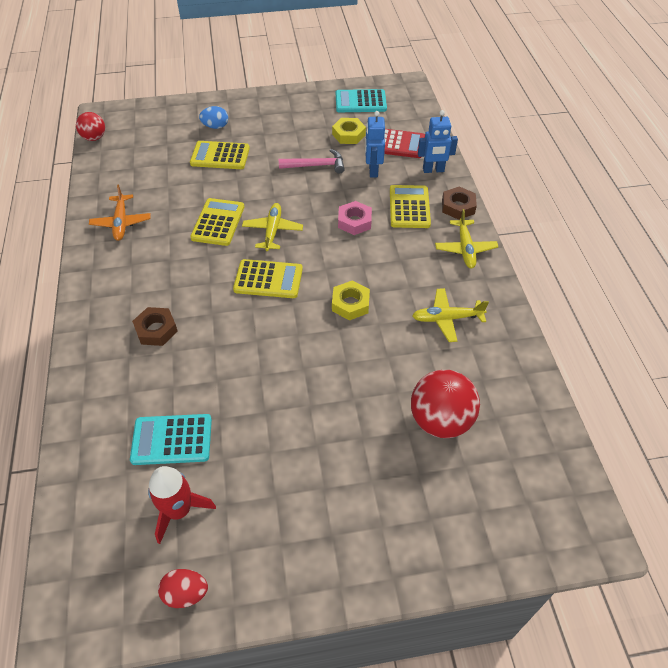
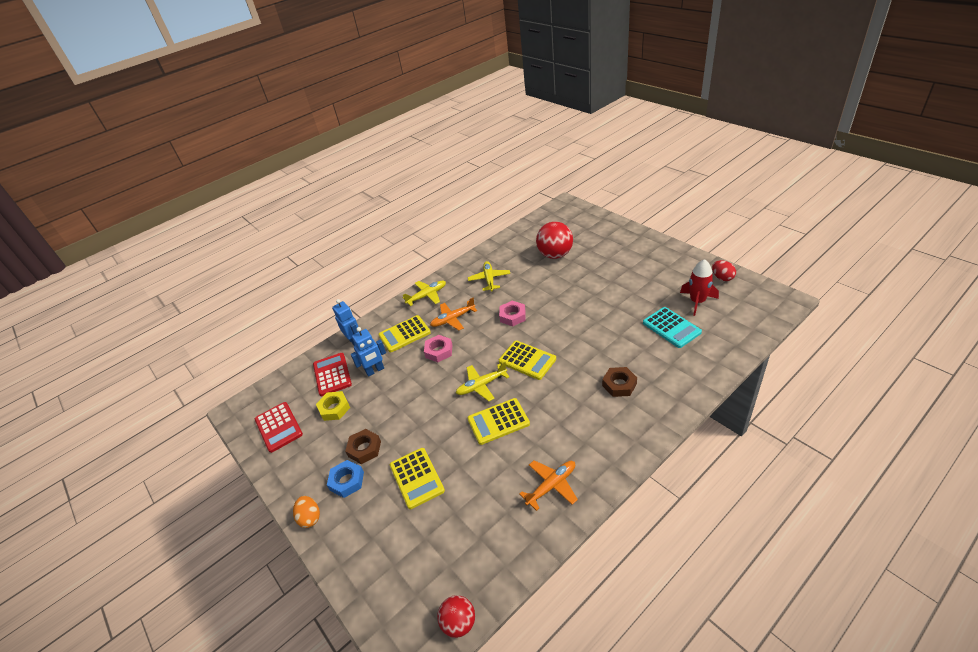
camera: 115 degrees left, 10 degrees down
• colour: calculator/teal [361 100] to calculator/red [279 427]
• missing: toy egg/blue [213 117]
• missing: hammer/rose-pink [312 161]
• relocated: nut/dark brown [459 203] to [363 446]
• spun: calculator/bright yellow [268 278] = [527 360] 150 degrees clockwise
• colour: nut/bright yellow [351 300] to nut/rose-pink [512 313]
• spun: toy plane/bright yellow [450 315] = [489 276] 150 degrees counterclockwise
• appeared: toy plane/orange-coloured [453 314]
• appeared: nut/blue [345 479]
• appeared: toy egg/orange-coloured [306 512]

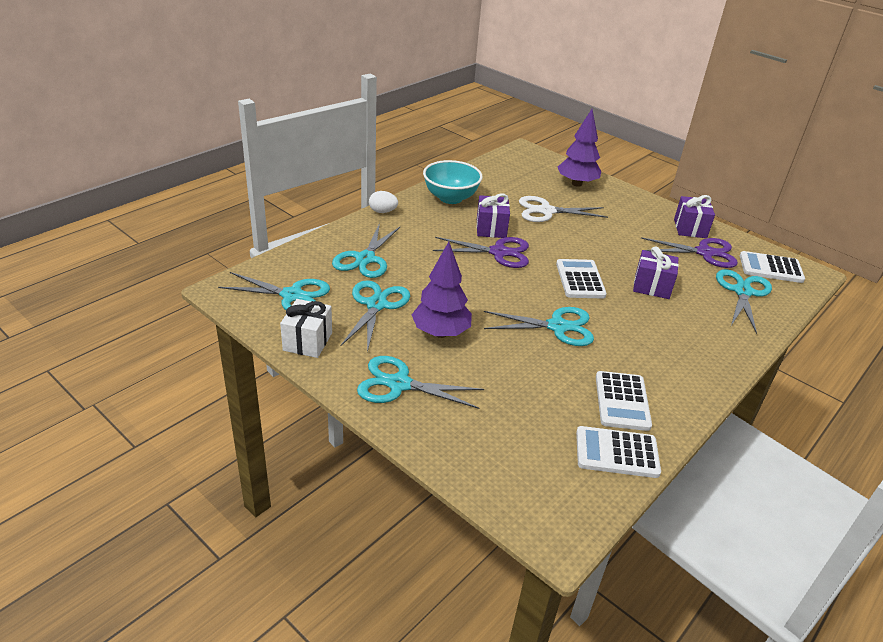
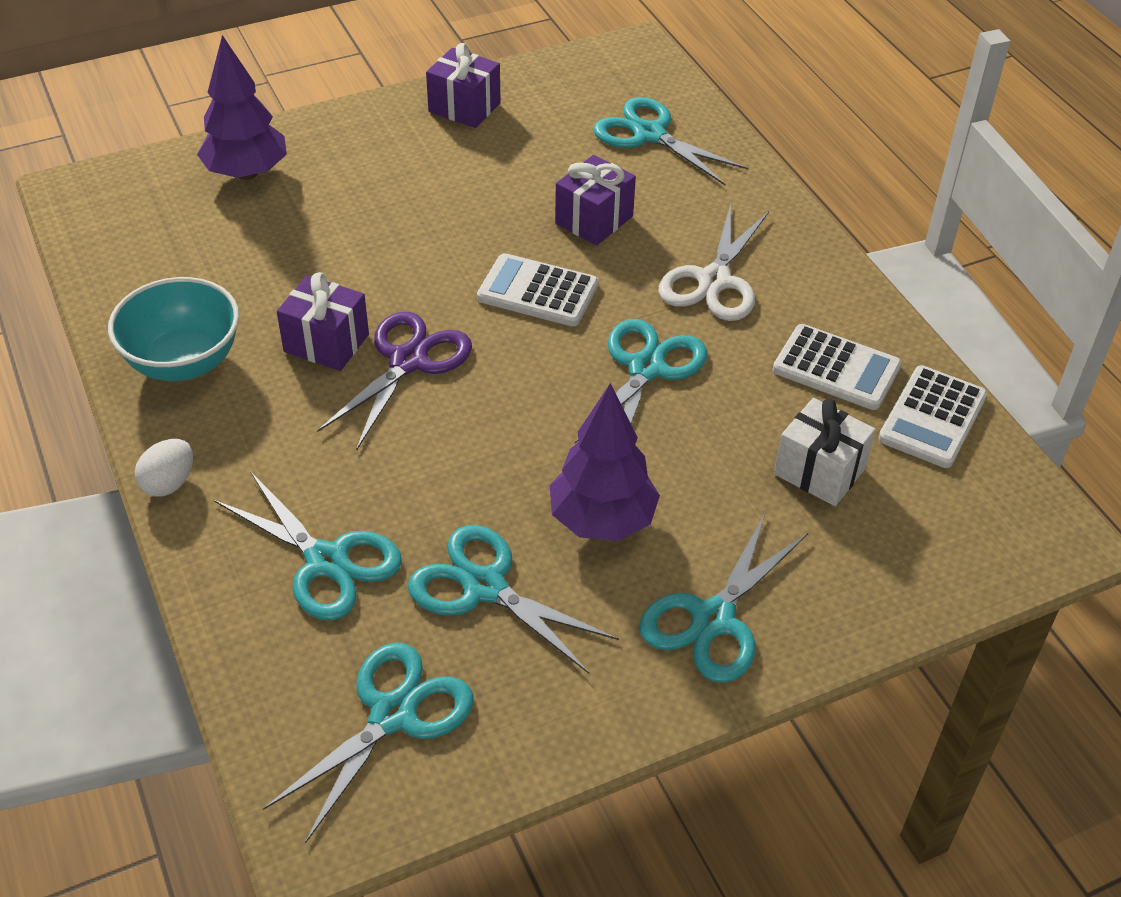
camera: 65 degrees left, 10 degrees up
• relocated: scissors/pure white [563 209] to [714 262]
• missing: scissors/violet [689 252]
• missing: calculator/pure white [772 267]
• relocated: present/pure white [306 328] to [825 452]

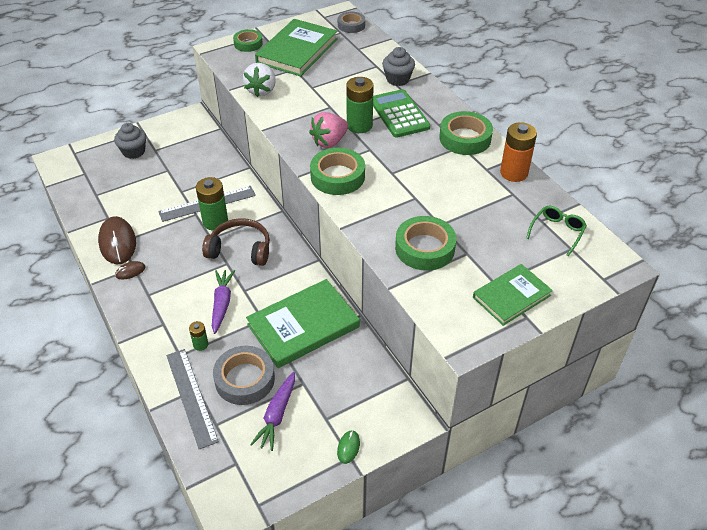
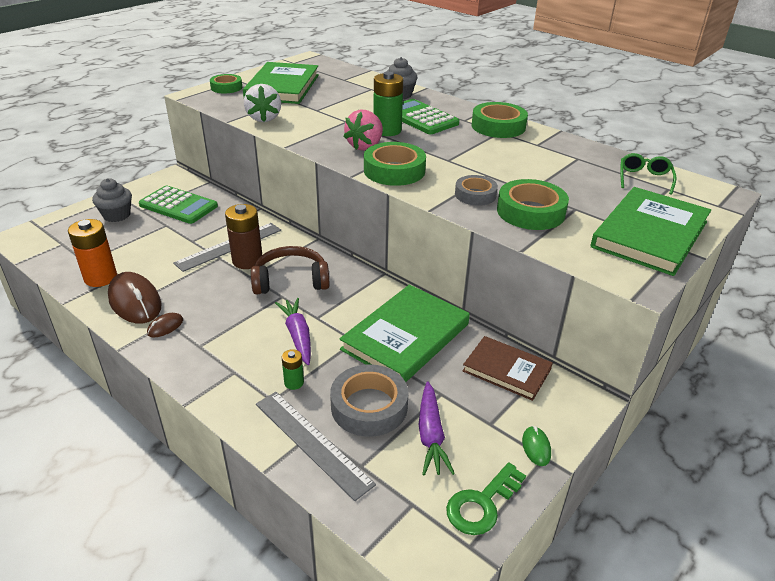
camera: 20 degrees left, 10 degrees down
• relocated: sticky tape/gray [351 22] to [476 190]
• relocated: AA battery/orange-coloured [518 152] to [92 253]
• colour: AA battery/emerald [212 203] to AA battery/dark brown [243 236]
• size: hardback/emerald [513 295] = [650 231] x1.60
• appeared: calculator/emerald [178 205]
• appeared: hardback/dark brown [507 368]
• appeared: key/emerald [486 498]

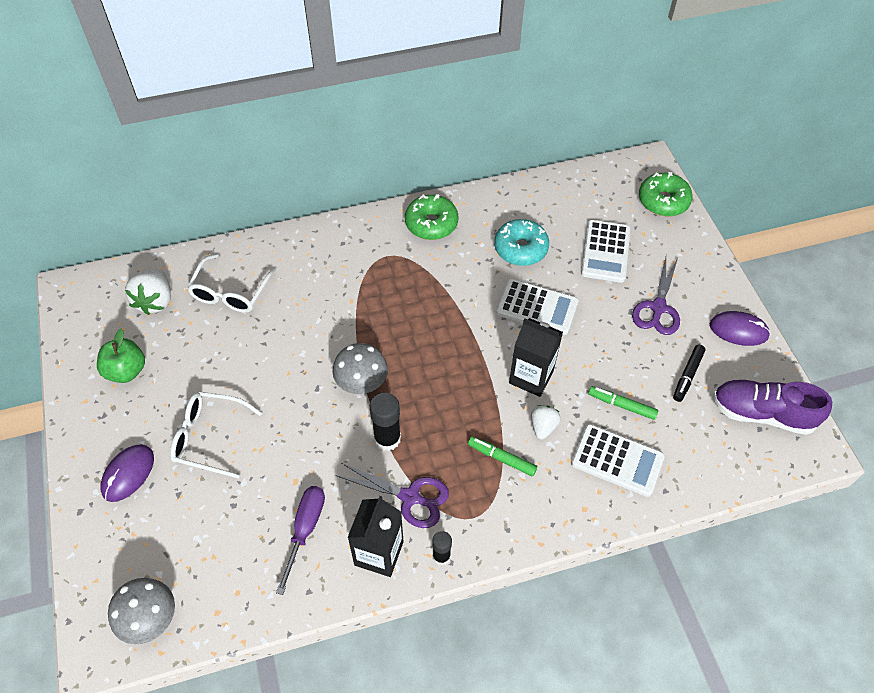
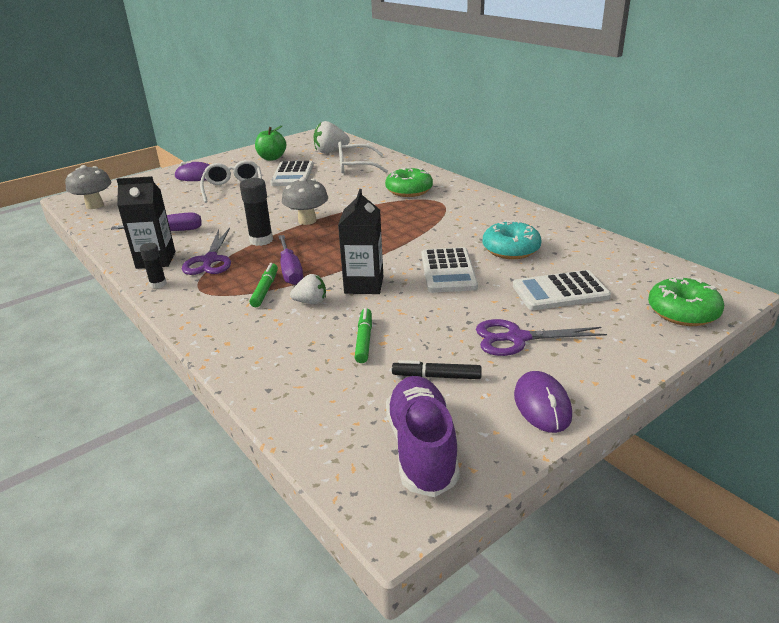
camera: 70 degrees right, 25 degrees down
• relocated: donut/emerald [431 217] to [409 182]
• relocated: calculator/pure white [618 460] to [292 173]
• appeared: flat screwdriver/violet [290 260]

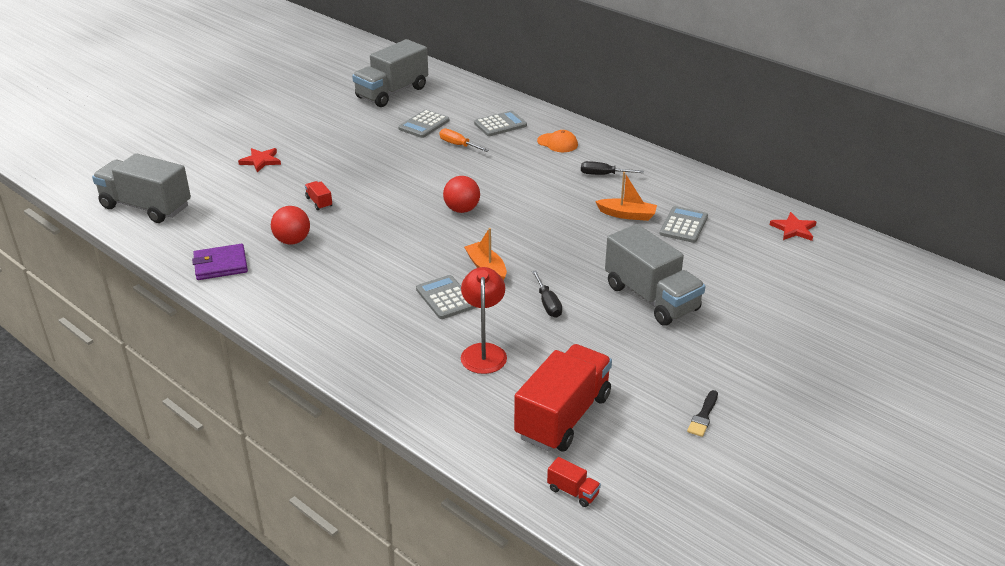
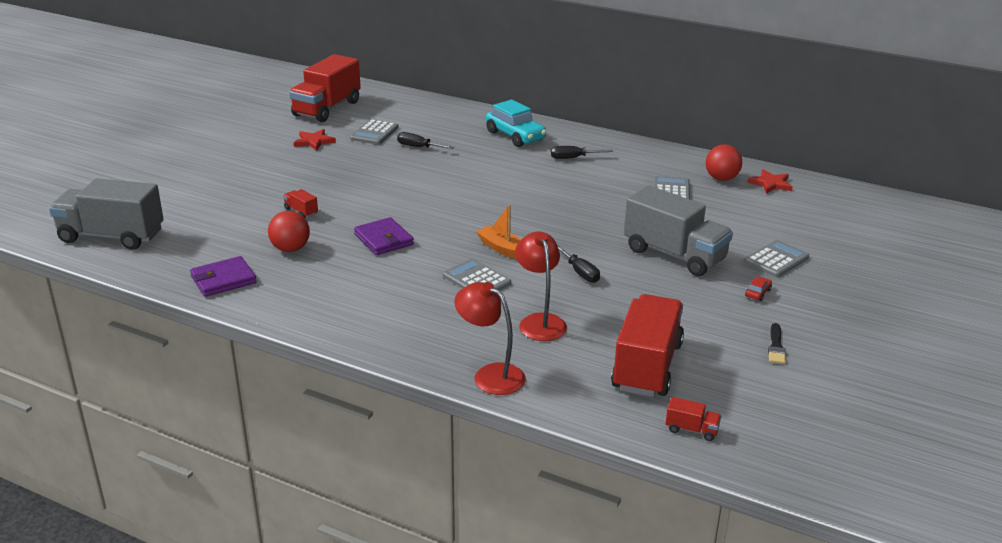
camera: 15 degrees left, 5 degrees down
• colour: lorry/gray [390 73] to lorry/red [325 88]
• relocated: calculator/gray [500 123] to [776 258]
• colour: flat screwdriver/orange-coloured [464 140] to flat screwdriver/jet-black [425 140]
• exchanged: peaked cap/orange-coloured [557 141] to toy car/teal [516 123]
• relocated: five-pointed star/red [259 160] to [315 140]
• missing: toy boat/orange-coloured [626 196]
• relocated: ball/red [461 194] to [724 162]
• appeared: billfold/violet [384 236]
• appeared: toy car/red [758 289]
• appeared: reading lamp/red [490 338]

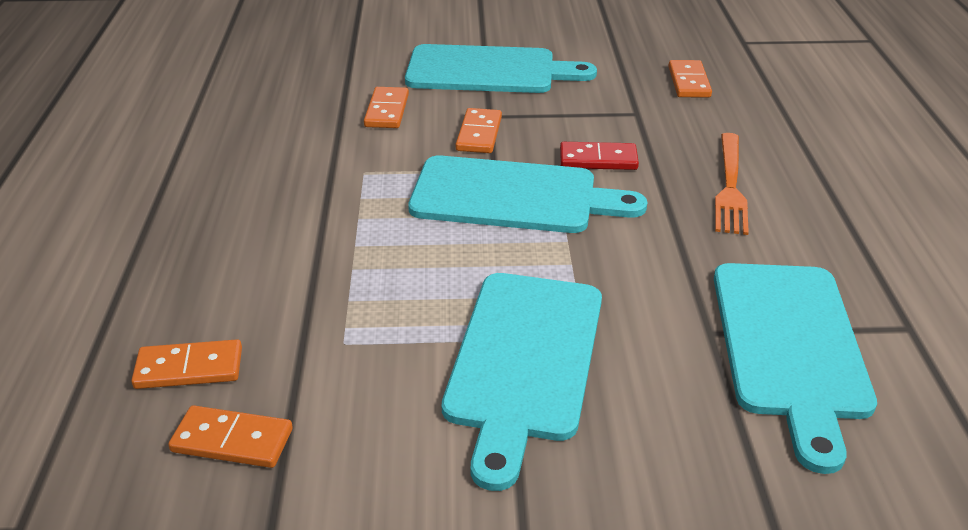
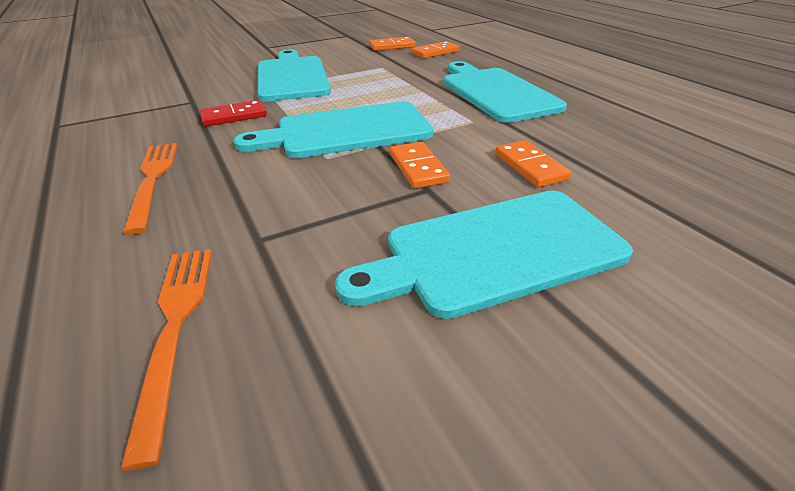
camera: 155 degrees right, 0 degrees up
• exchanged: domino tile/orange-coloured [690 79] to fork/orange-coloured [166 360]
• relocated: domino tile/red [599 156] to [233 113]
• relocated: chopping board/teal [795 368] to [505 92]

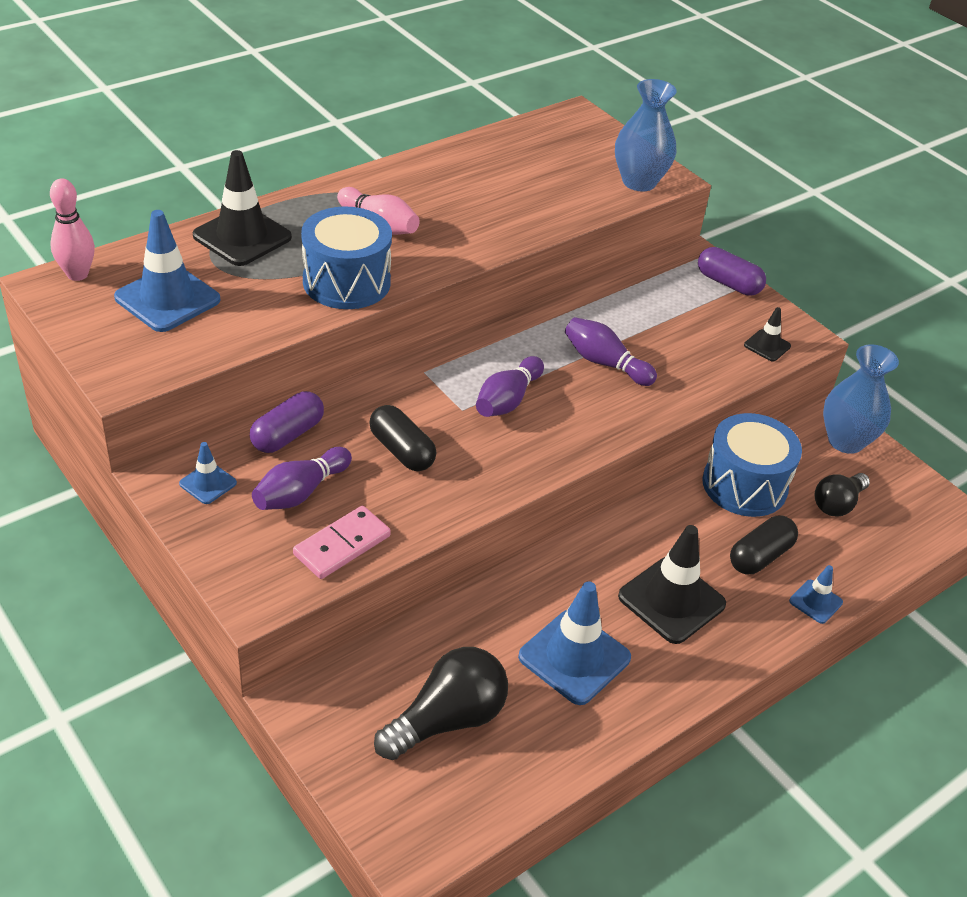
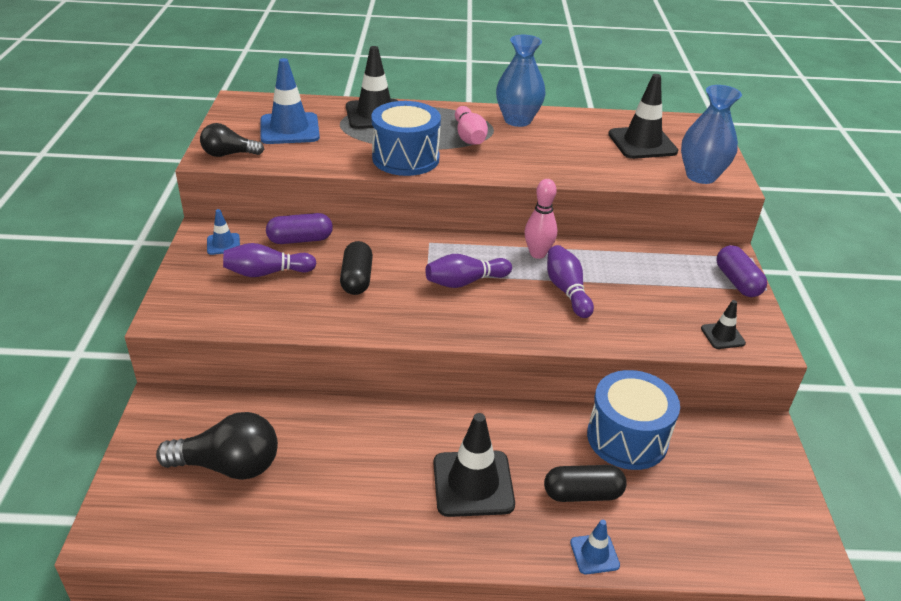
camera: 40 degrees right, 5 degrees down
• relocated: tenpin/rose-pink [72 230] to [541 219]
• relocated: vase/blue [861 399] to [521 81]
• relocated: lightbulb/jet-black [842 495] to [232 140]
• missing: domino tile/rose-pink [342 542]
• missing: traffic cone/blue [574 643]
• appeared: traffic cone/jet-black [643 116]

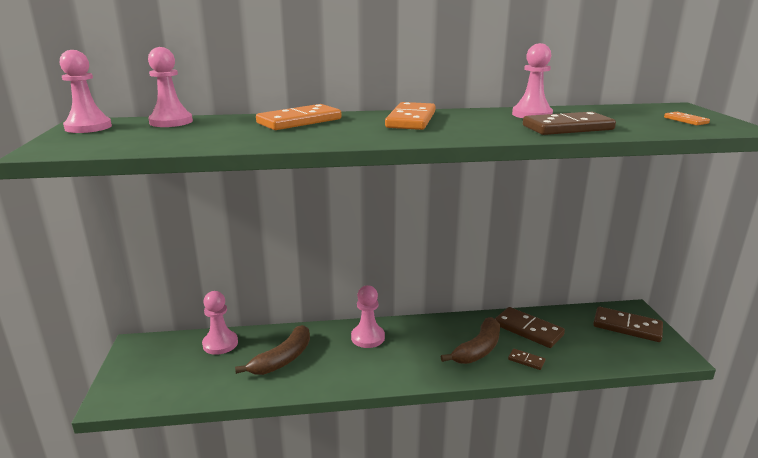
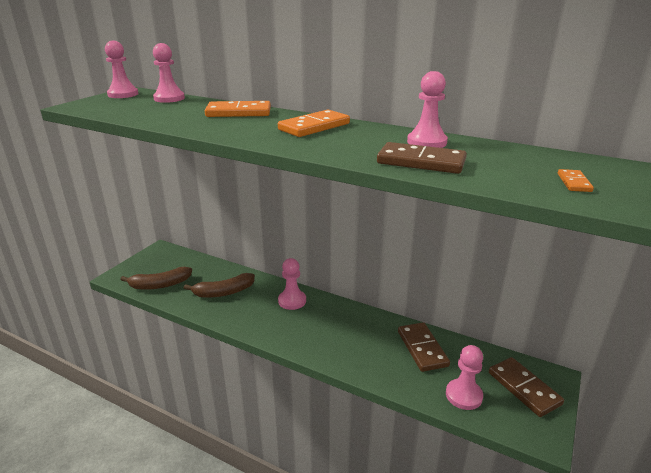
camera: 35 degrees right, 5 degrees up
• relocated: game pawn/rose-pink [220 323] to [464 377]
• relocated: banana fruit/dark brown [470 340] to [156 278]
• missing: domino tile/dark brown [526 359]

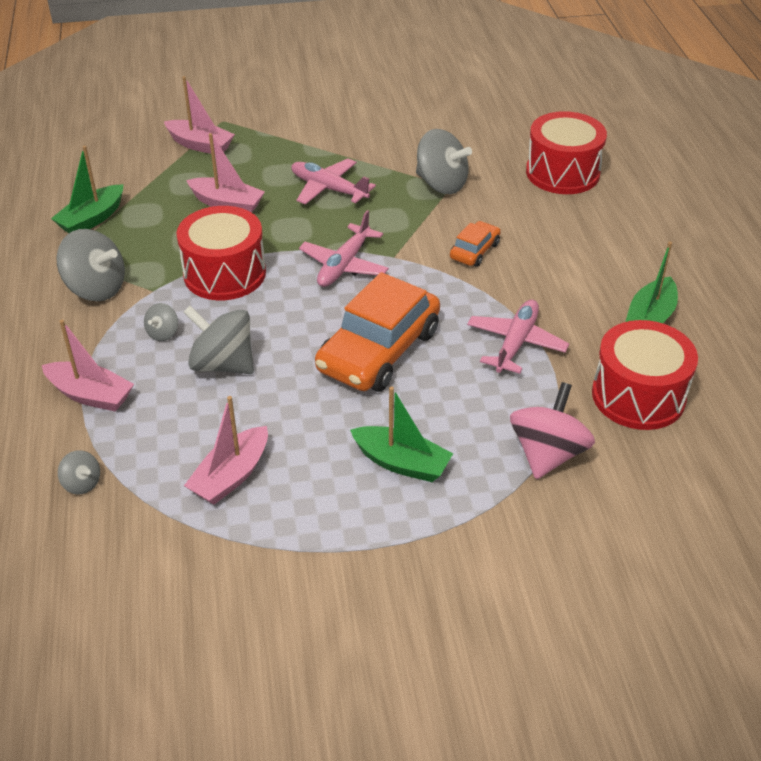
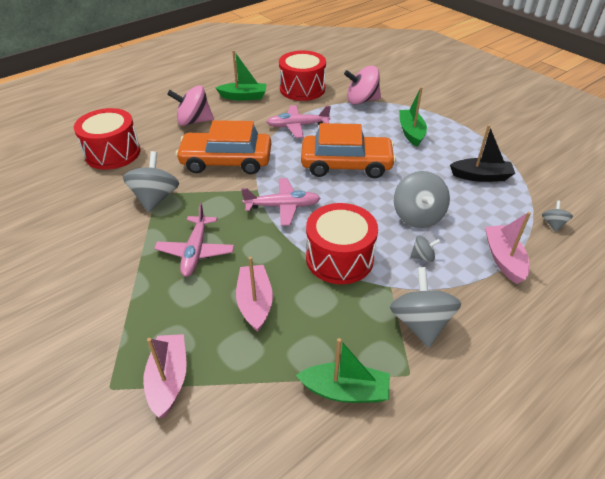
camera: 120 degrees left, 0 degrees up
• size: toy car/orange-coloured [475 244] = [223 147] x2.09
• colour: toy boat/rose-pink [226 450] to toy boat/jet-black [482 153]
• appeared: whirligig/rose-pink [190 105]

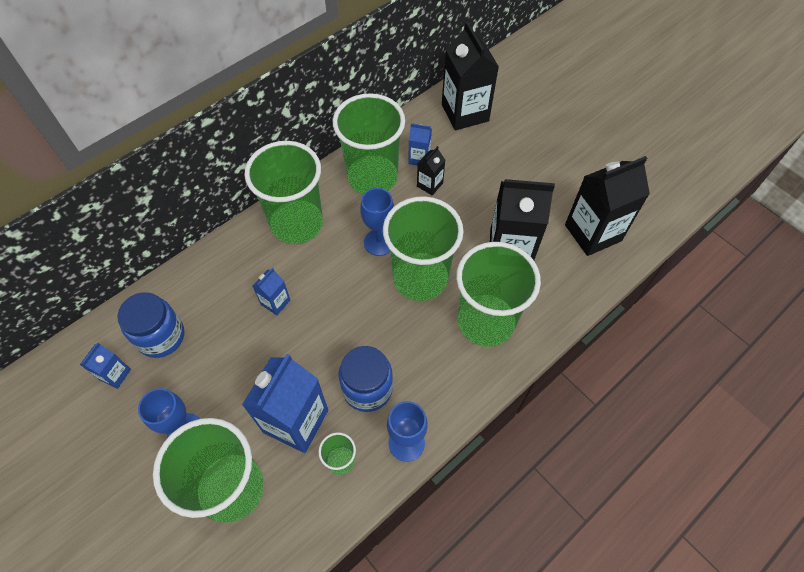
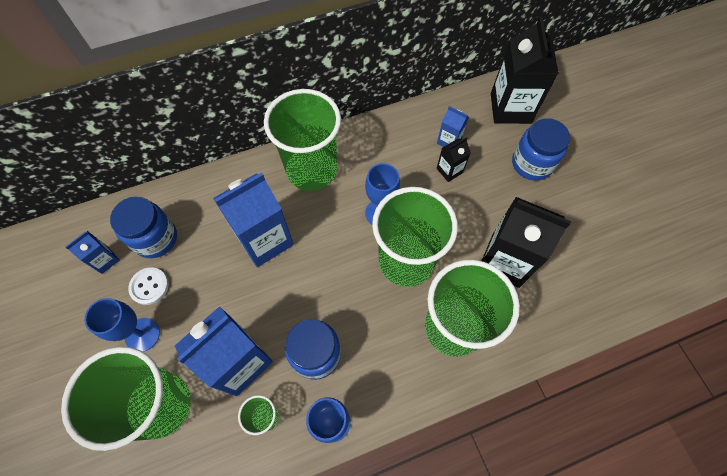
camera: 20 degrees right, 5 degrees up
• missing: beaker/emerald [369 143]
• missing: juice carton/jet-black [607 206]
• size: juice carton/blue [271 291] = [253 220] x2.07
• appeared: preserve jar/blue [541 149]
• appeared: button/pure white [148 286]

